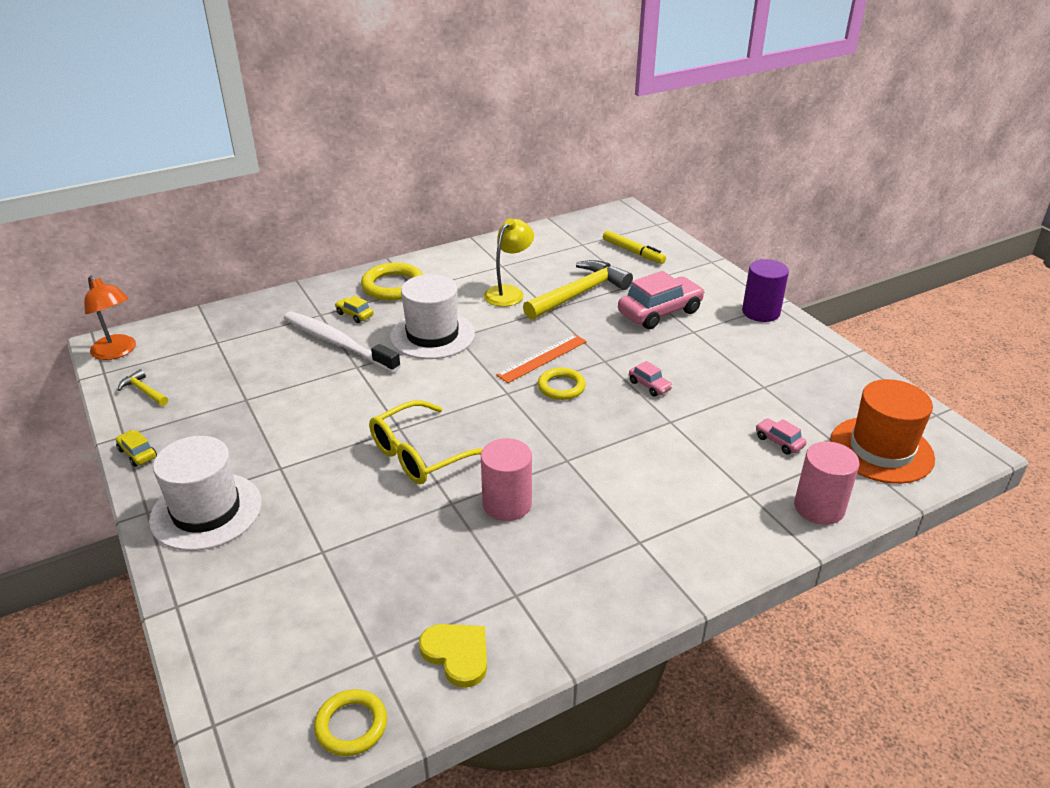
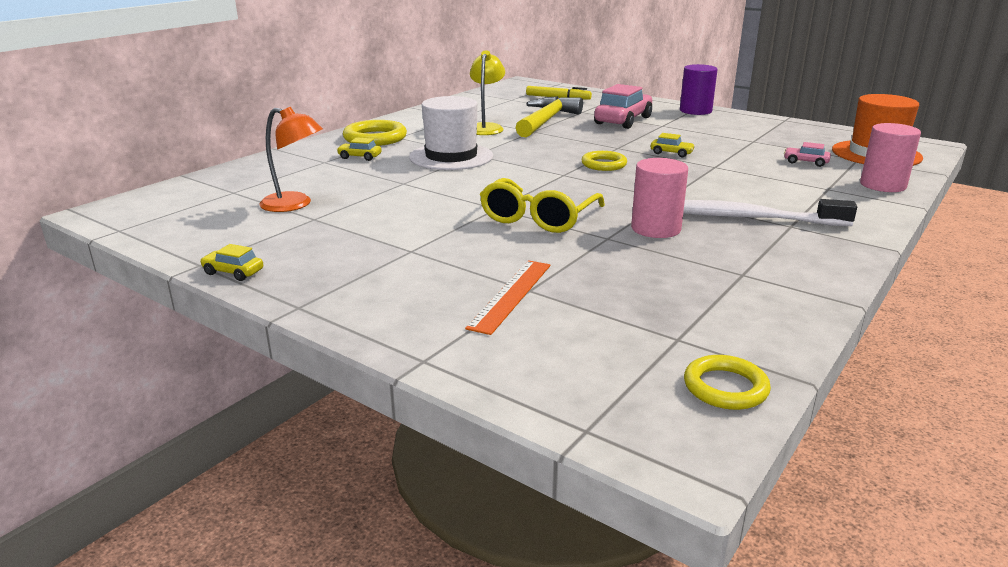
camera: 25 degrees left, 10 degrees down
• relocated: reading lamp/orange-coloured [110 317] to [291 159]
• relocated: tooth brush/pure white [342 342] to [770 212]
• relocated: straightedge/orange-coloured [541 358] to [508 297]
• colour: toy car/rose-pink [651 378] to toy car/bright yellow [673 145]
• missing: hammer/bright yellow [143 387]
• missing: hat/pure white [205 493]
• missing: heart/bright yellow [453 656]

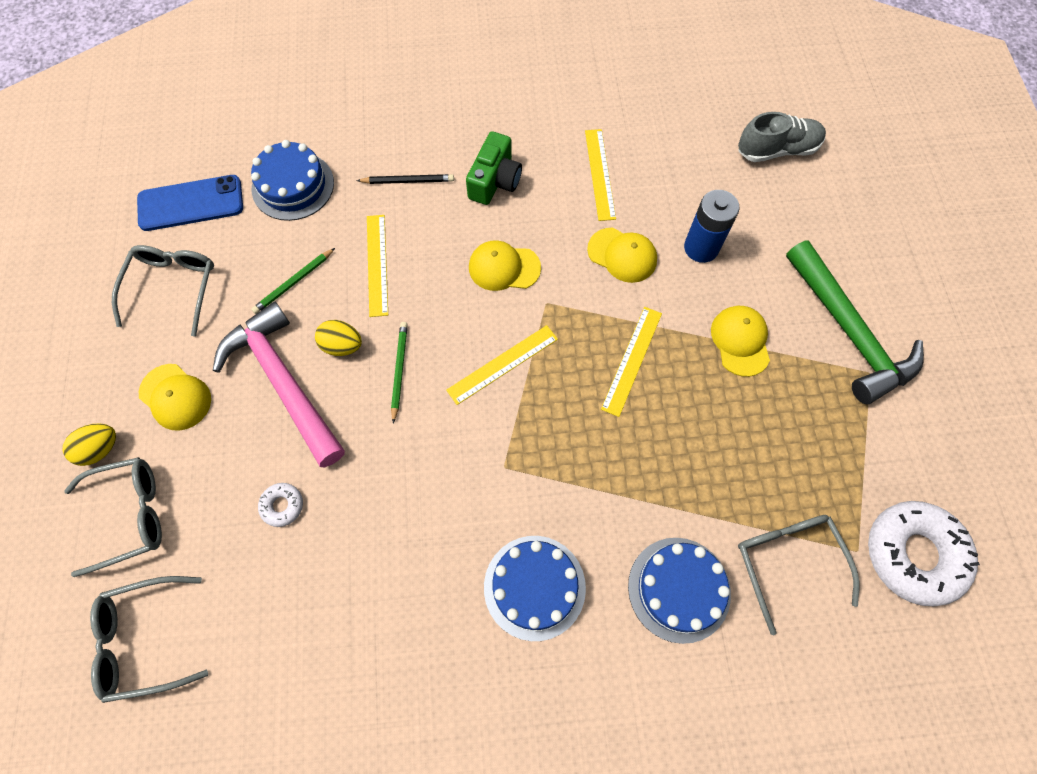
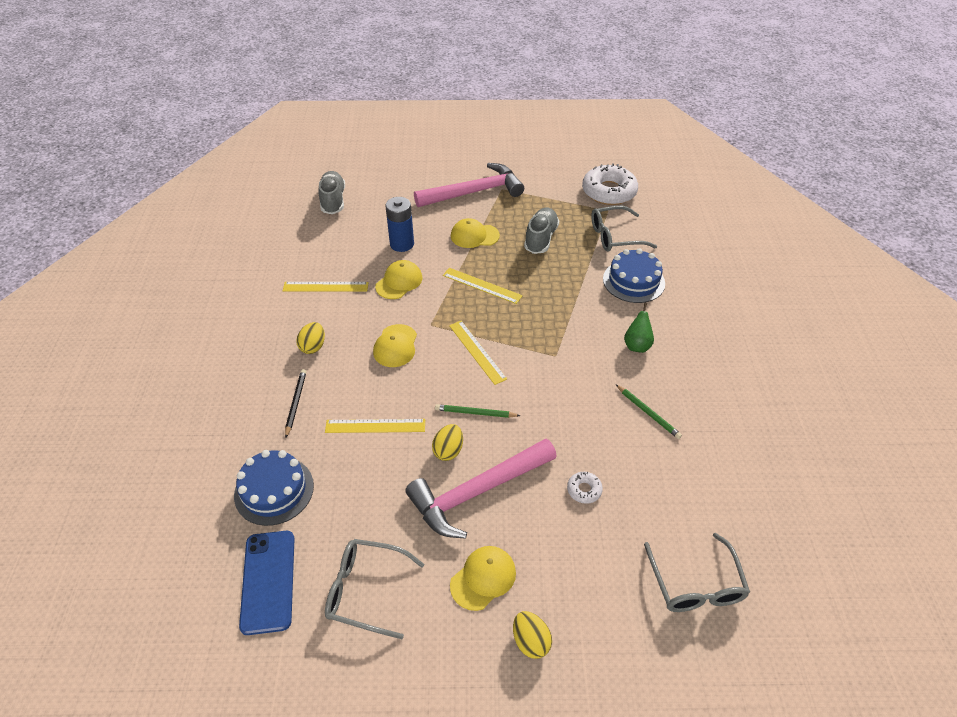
camera: 85 degrees left, 20 degrees down
• exchanged: camera/emerald [494 168] to toy egg/bright yellow [310 338]
• colour: hammer/emerald [855 322] to hammer/rose-pink [469 185]
• relocated: wooden pencil/emerald [293 281] to [649 412]
• missing: spectacles/gray [113 517]
• exchanged: cake/blue [535 588] to pear fruit/emerald [639 328]
• appeared: shoe/gray [541 231]

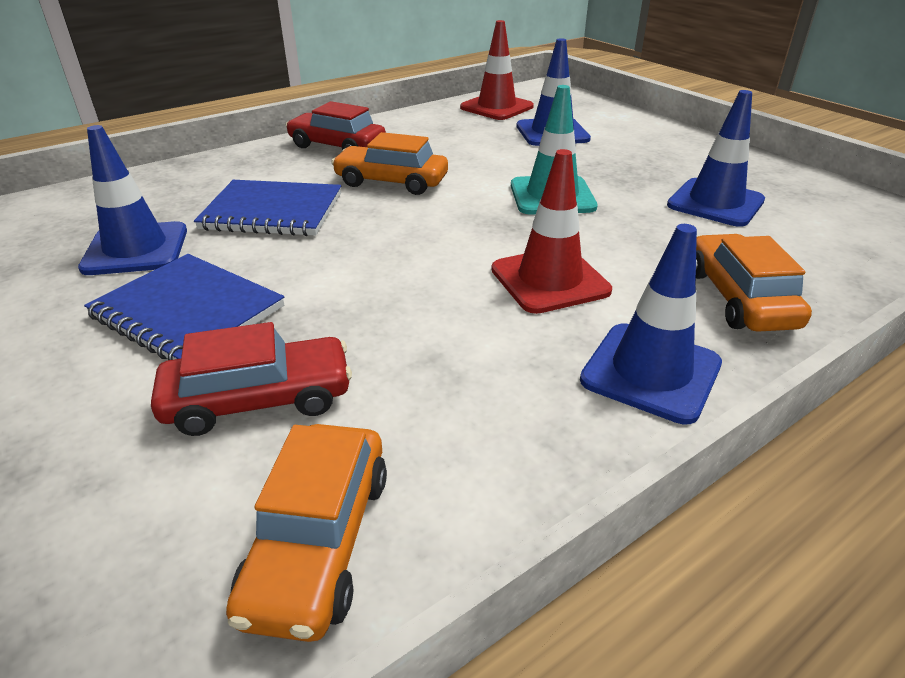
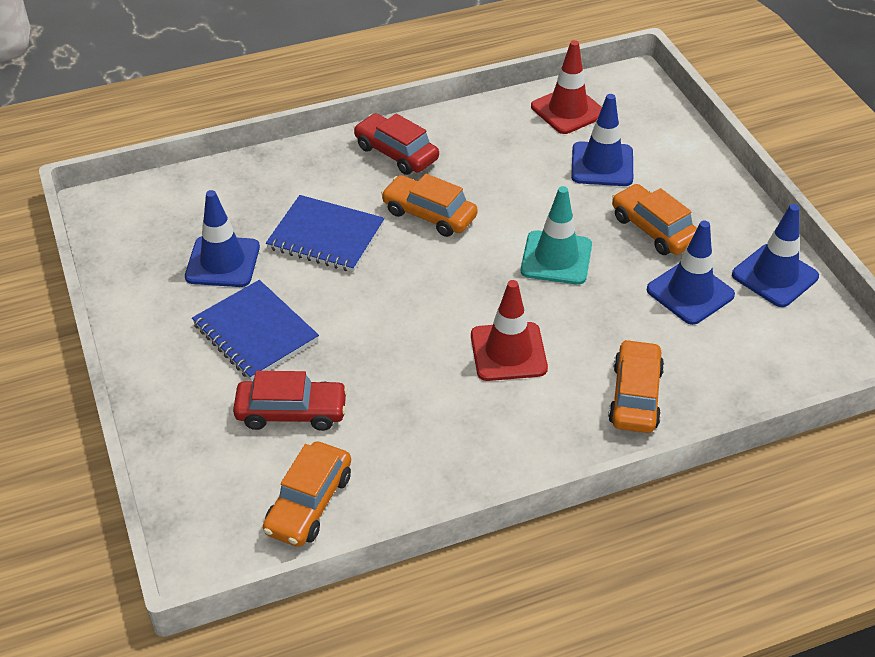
camera: 15 degrees right, 10 degrees up
• relocated: traffic cone/blue [651 324] to [775 255]
• appeared: toy car/orange-coloured [654 219]

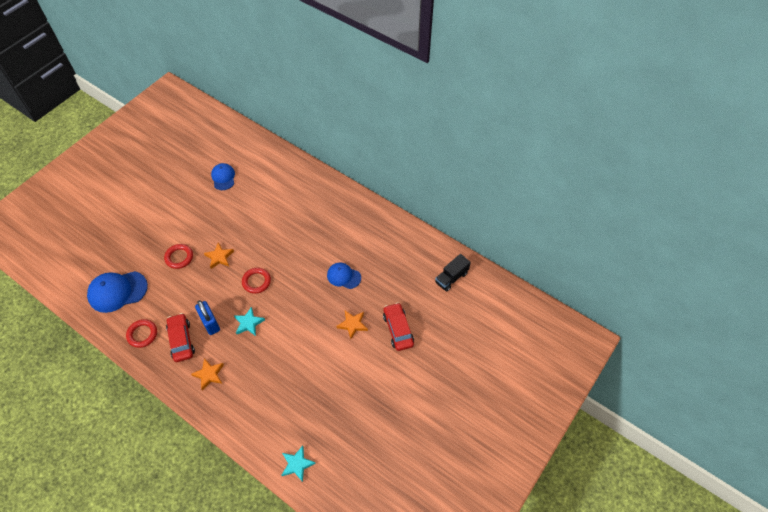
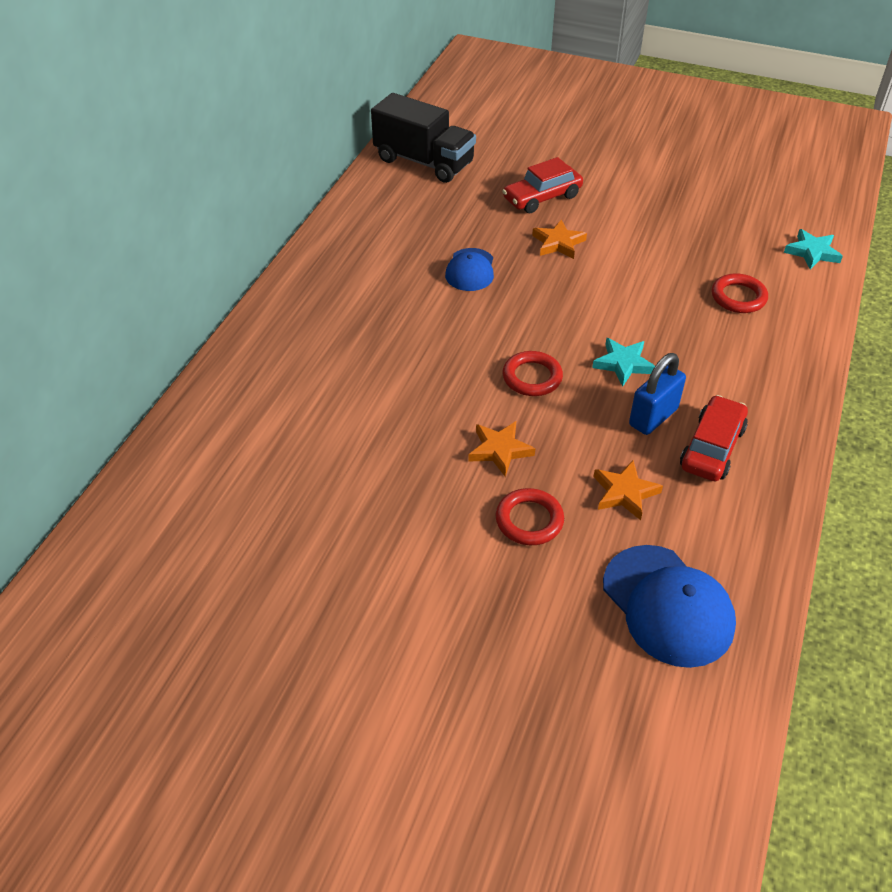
camera: 105 degrees left, 10 degrees down
• missing: peaked cap/blue [223 176]
• size: lorry/jet-black [453 272] = [423 138] x1.66
• spun: toy car/red [180 337] = [714 438] 150 degrees clockwise
• relocated: hoop/red [141 333] to [740 293]
• relocated: five-pointed star/orange-coloured [207 374] to [628 490]

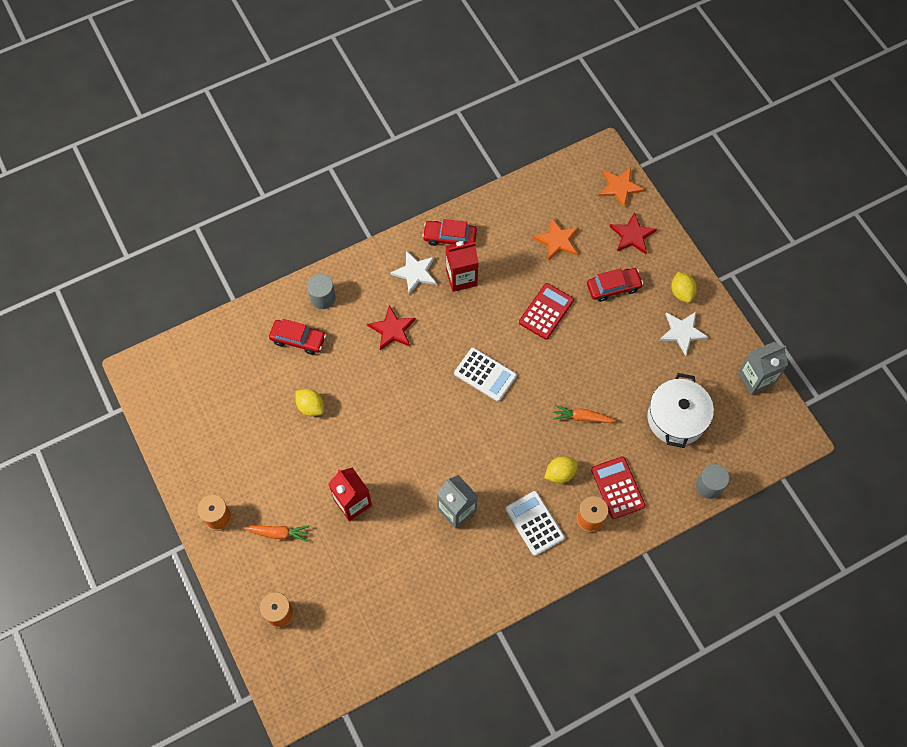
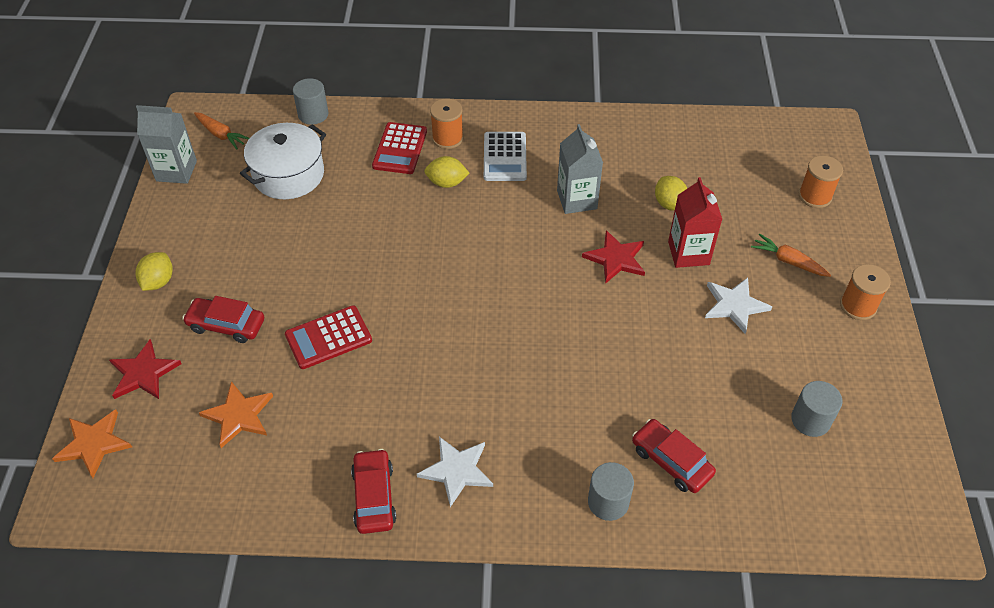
camera: 150 degrees left, 15 degrees down
• spun: toy car/red [449 232] = [373 491] 135 degrees counterclockwise
• missing: juice carton/red [462 266]
• relocated: five-pointed star/red [391 327] to [613 257]
• relocated: five-pointed star/pure white [684 334] to [738 306]
• missing: calculator/pure white [485 375]
• relocated: toy lemon/bright yellow [309 402] to [671 193]
• relocated: carrot/orange-coloured [584 414] to [222 130]
• appeared: cylinder shape/gray [816 409]

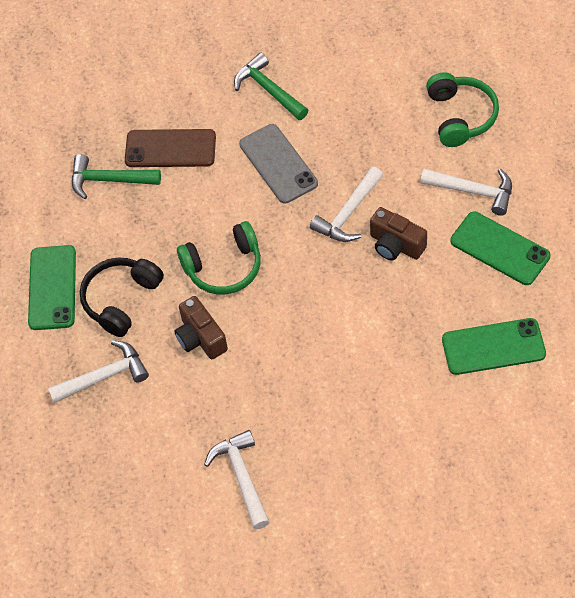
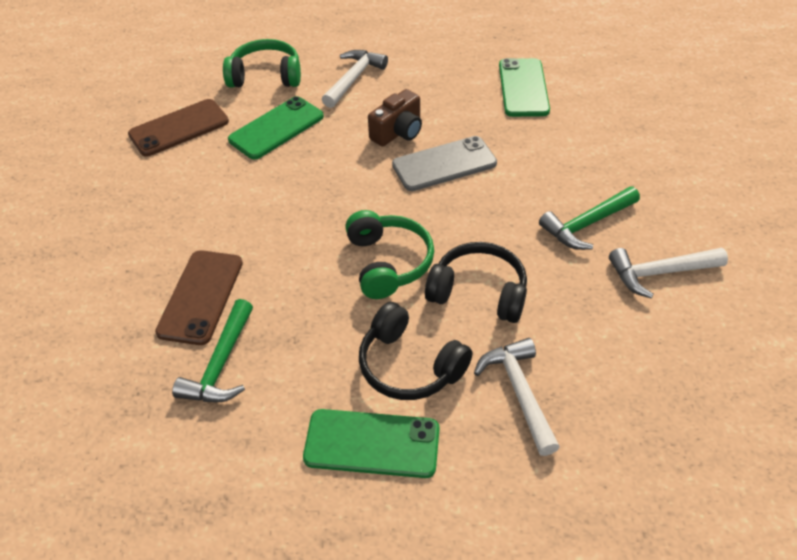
camera: 85 degrees left, 10 degrees down
• relocated: hammer/emerald [271 86] to [589 218]
• relocated: smartphone/gray [278 164] to [444 163]
• missing: hammer/pure white [346 204]
• relocated: smartphone/emerald [500 248] to [276 128]
• exchanged: camera/dark brown [201 327] to headphones/jet-black [476 282]
• appeared: smartphone/dark brown [178 128]

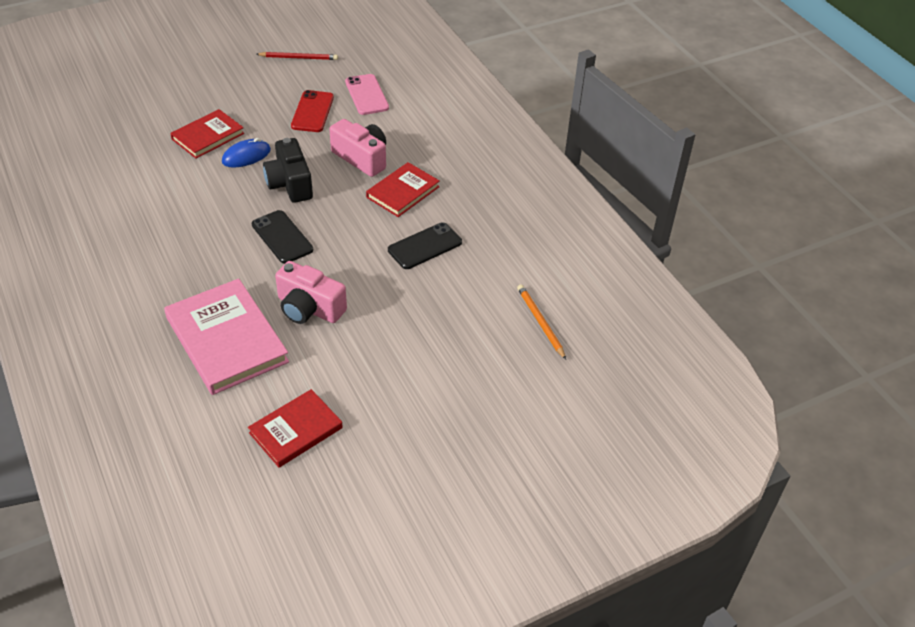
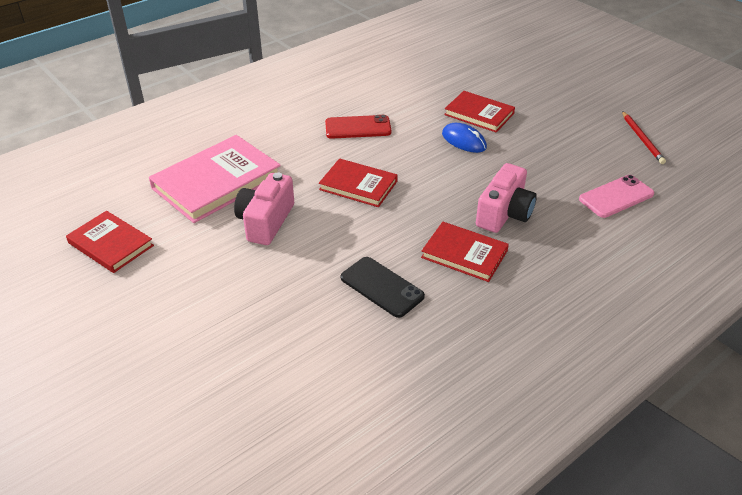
camera: 80 degrees right, 5 degrees down
• relocated: smartphone/red [312 111] to [358 127]
• missing: camera/jet-black [288 170]
• exchanged: smartphone/jet-black [282 237] to hardback/red [358 182]
• missing: wooden pencil/orange-coloured [541 322]

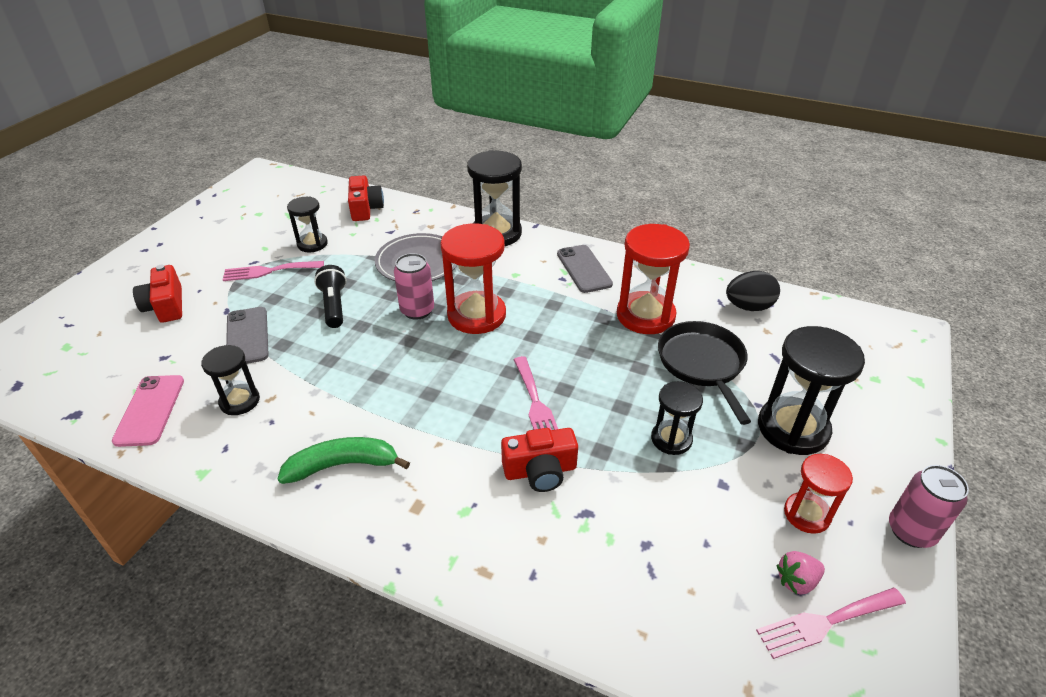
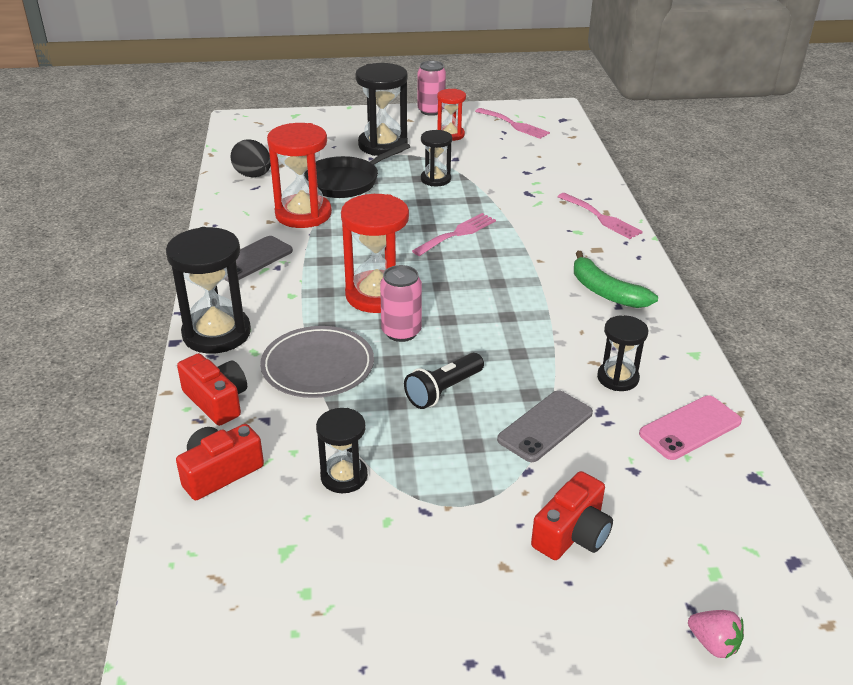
camera: 120 degrees left, 5 degrees down
• relocated: fork/rose-pink [273 271] to [600 216]
• relocated: camera/red [539 460] to [212 389]
• relocated: strawberry/rose-pink [800 573] to [716 634]

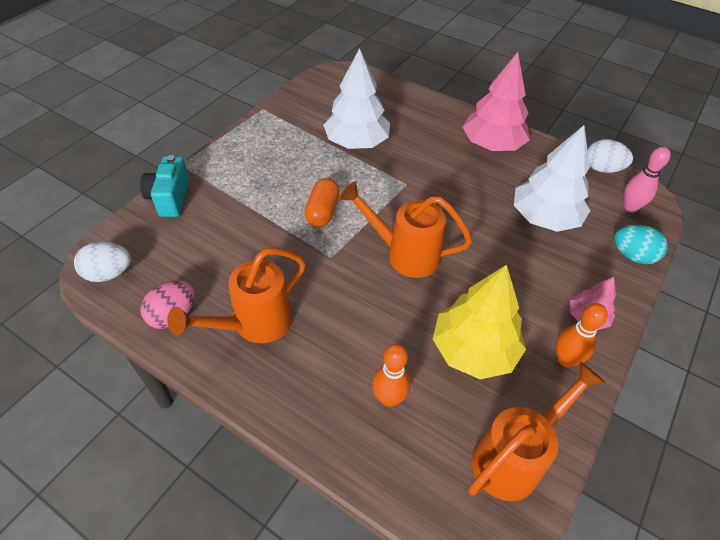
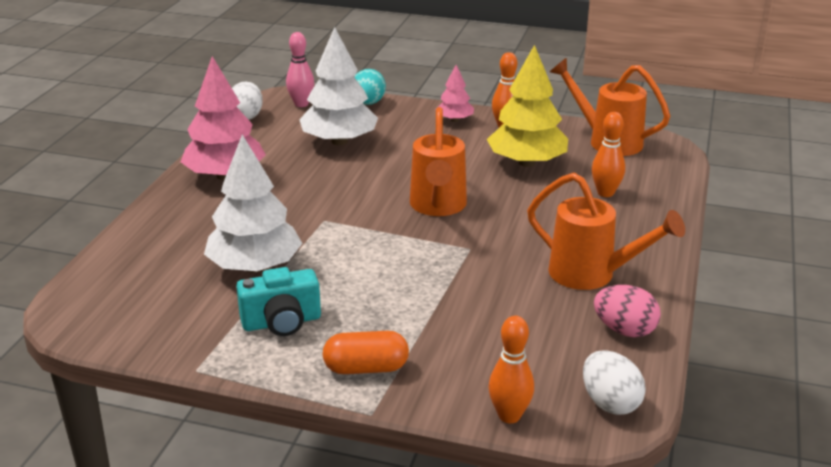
camera: 105 degrees left, 20 degrees down
• relocated: camera/teal [165 186] to [278 301]
• relocated: pill/orange-coloured [322 202] to [366 352]
• appeared: tenpin/orange-coloured [511 369]

